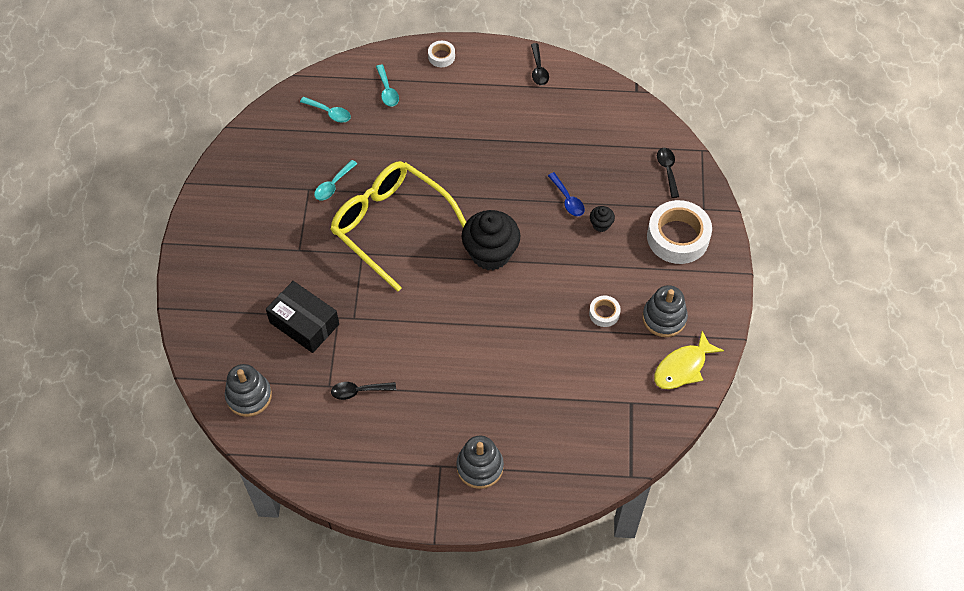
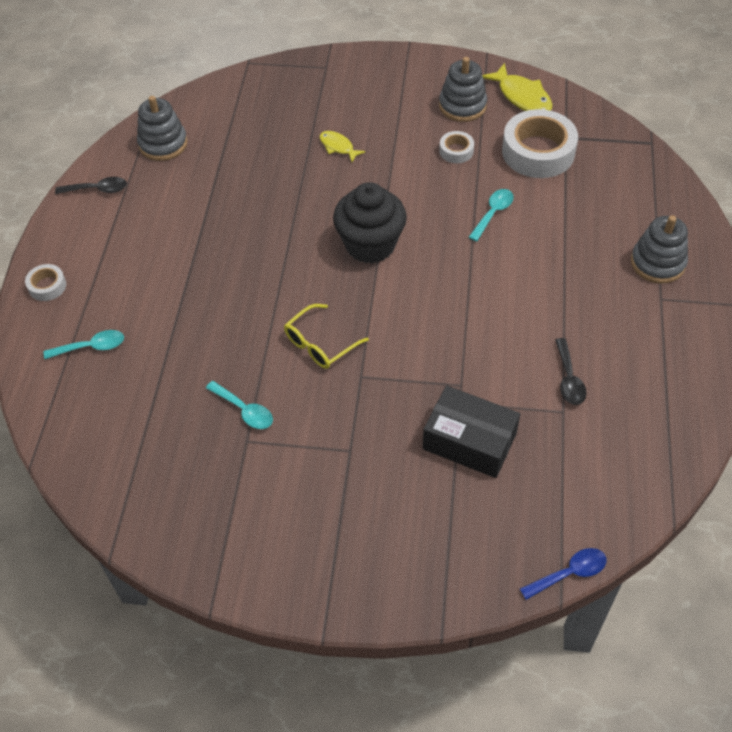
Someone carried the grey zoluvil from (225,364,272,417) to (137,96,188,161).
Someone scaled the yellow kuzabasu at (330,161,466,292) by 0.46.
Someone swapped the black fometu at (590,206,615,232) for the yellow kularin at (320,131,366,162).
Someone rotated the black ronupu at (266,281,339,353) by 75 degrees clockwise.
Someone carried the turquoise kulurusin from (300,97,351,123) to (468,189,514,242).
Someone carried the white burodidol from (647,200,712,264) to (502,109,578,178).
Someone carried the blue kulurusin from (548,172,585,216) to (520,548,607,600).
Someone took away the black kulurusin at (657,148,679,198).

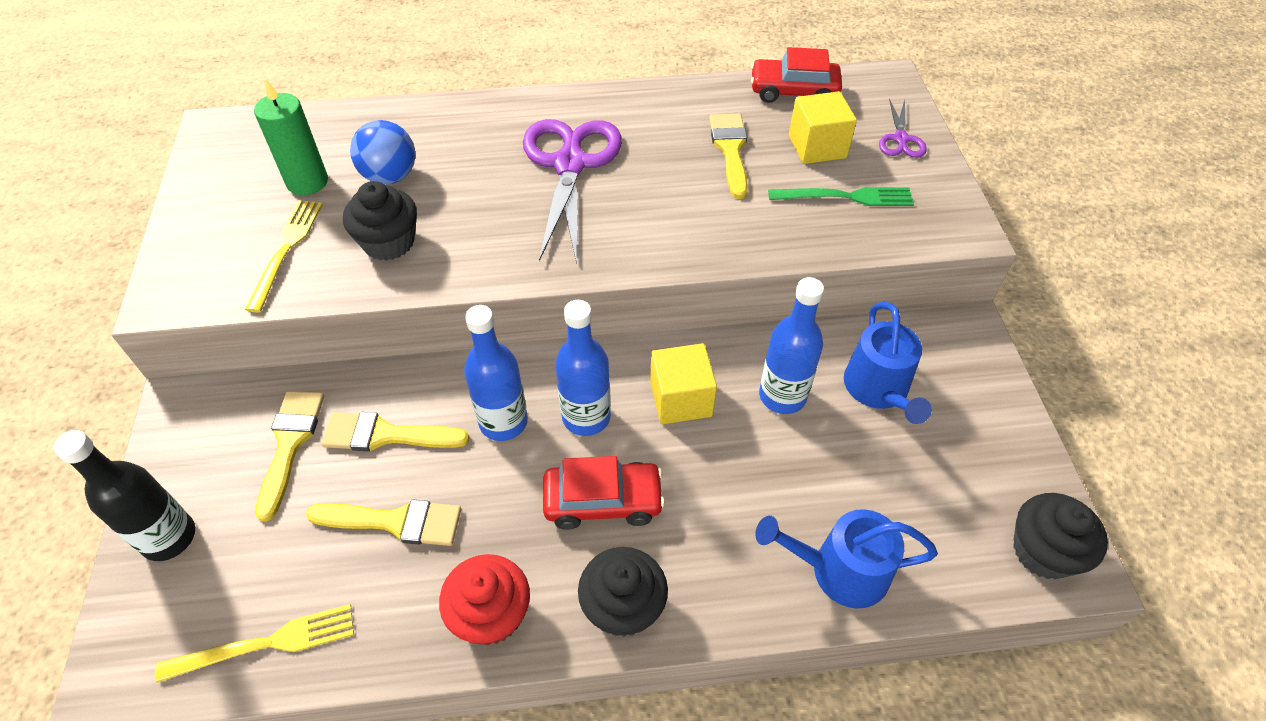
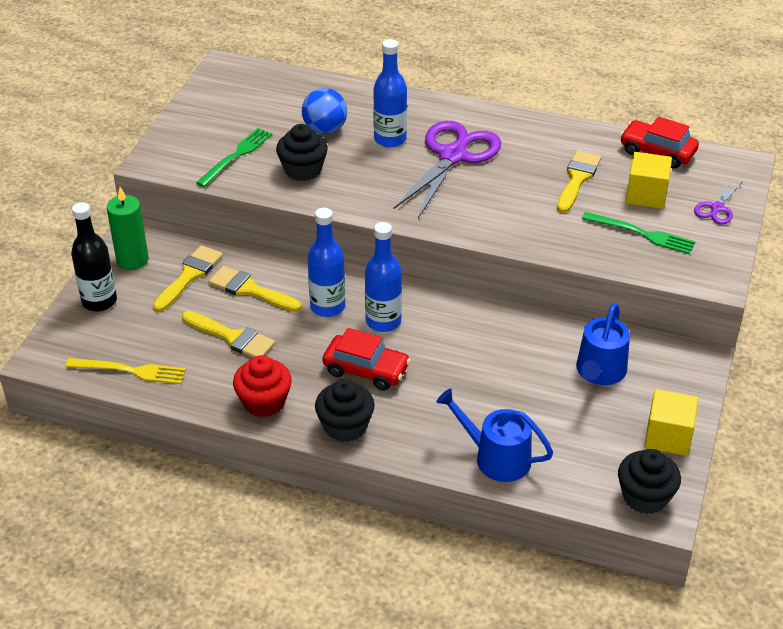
Someone carried the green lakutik from (254,79,328,195) to (107,187,149,270).
Someone repainted the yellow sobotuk at (245,200,323,313), which became the green sobotuk at (196,128,273,187).
Someone carried the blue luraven from (759,277,824,414) to (373,39,407,148).
Someone carried the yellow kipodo from (650,343,717,424) to (644,389,698,456).

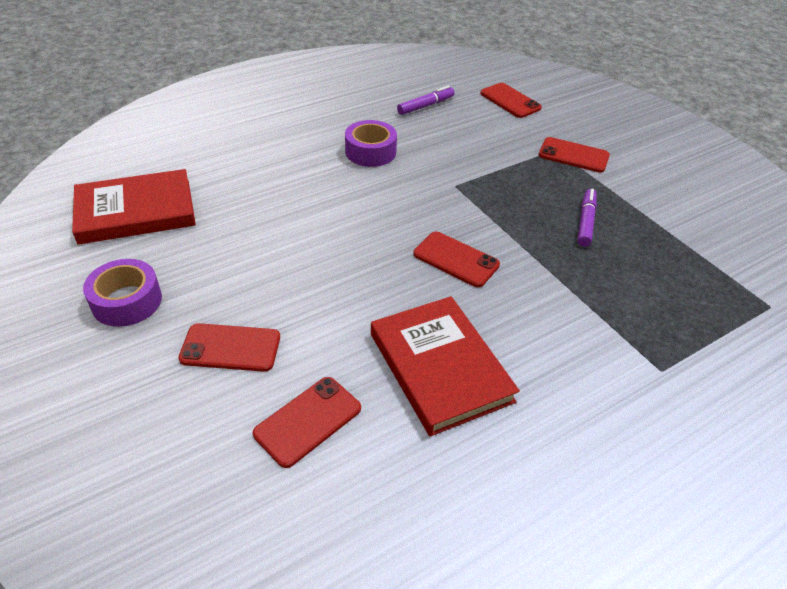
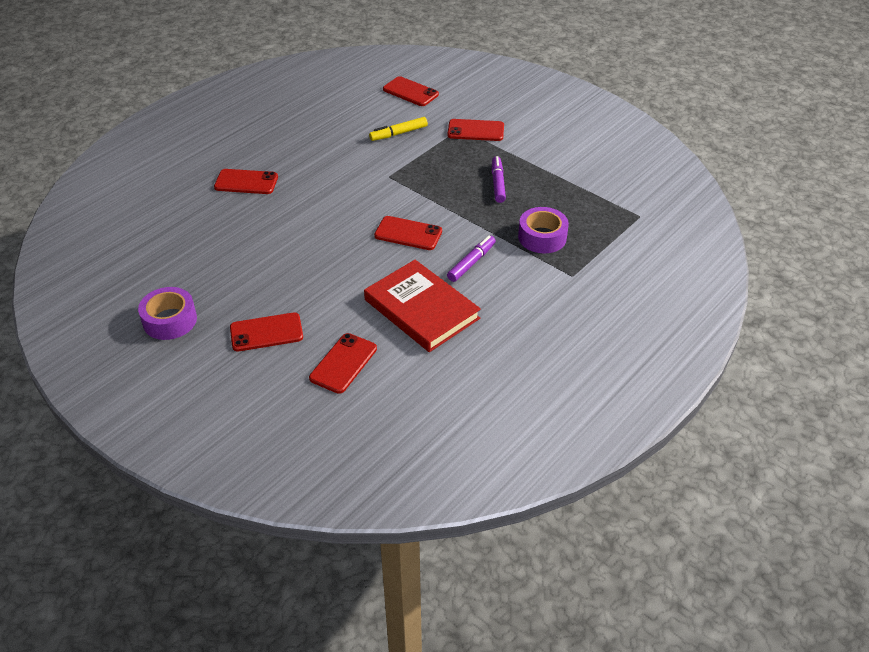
Someone put down the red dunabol at (214,169,278,194).
Someone put down the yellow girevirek at (369,117,428,141).
Someone carried the purple girevirek from (397,86,455,115) to (447,236,496,282).
Someone carried the purple burodidol from (345,120,397,167) to (518,207,569,253).
Someone took away the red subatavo at (72,169,196,245).

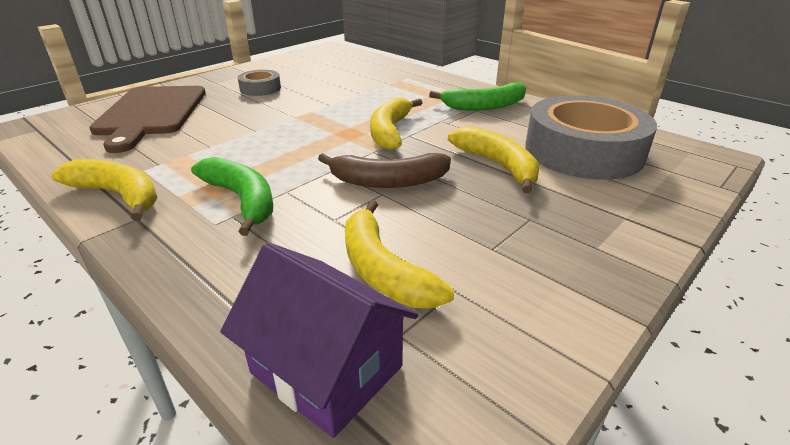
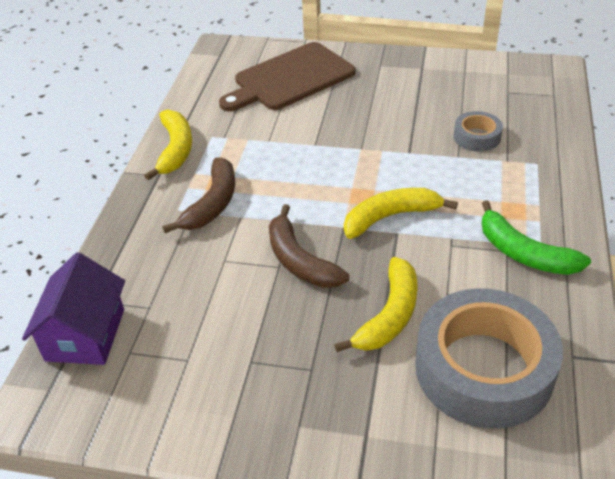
Someone repainted the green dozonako at (191,157,273,236), which became the brown dozonako at (162,157,235,233).
Someone carried the grey burodidol from (237,70,281,96) to (454,111,503,152).
Someone took away the yellow dozonako at (345,200,454,308).

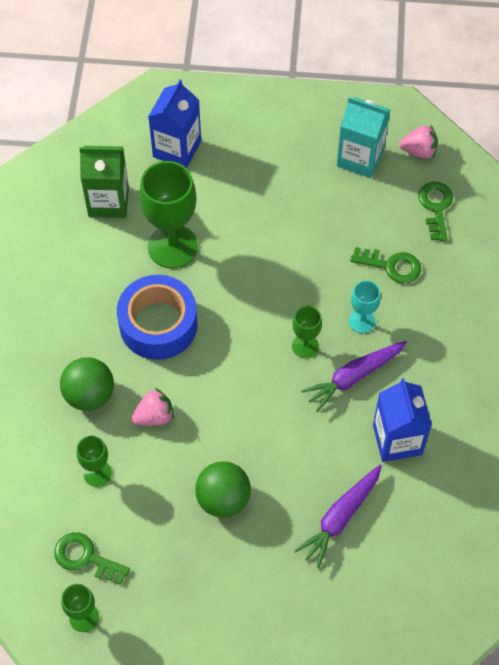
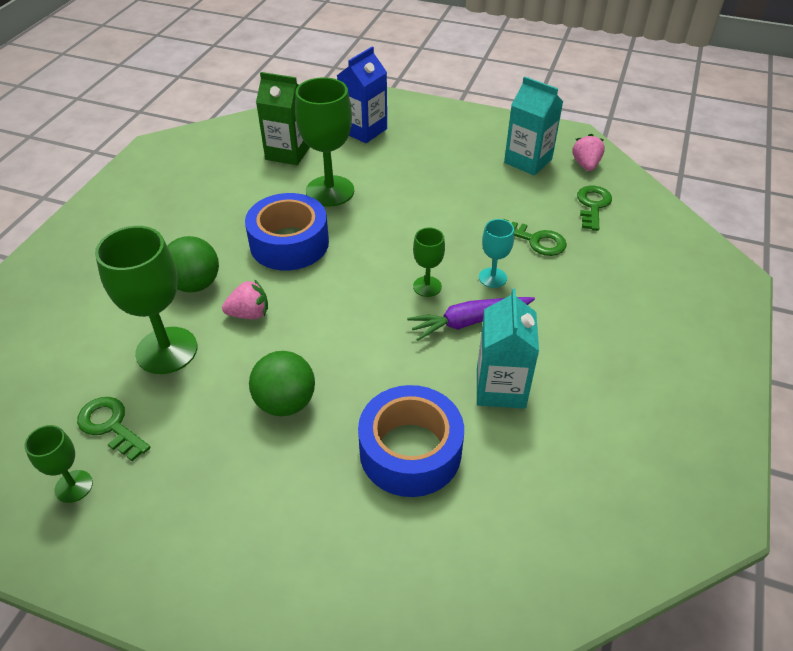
Someone scaled the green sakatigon at (77,436,112,487) by 1.94.
Someone swapped the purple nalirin at (294,464,382,568) for the blue burodidol at (358,385,464,497).
Someone repainted the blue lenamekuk at (373,378,432,462), which became the turquoise lenamekuk at (477,288,539,409).
Someone rotated the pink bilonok at (399,125,438,159) by 105 degrees counterclockwise.

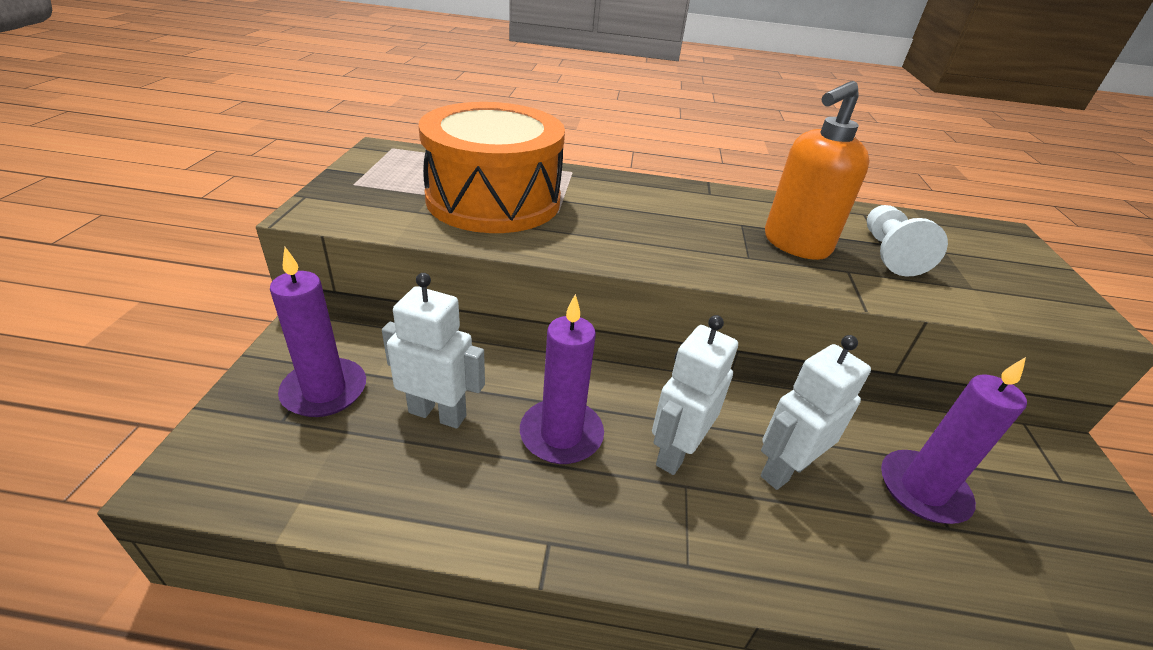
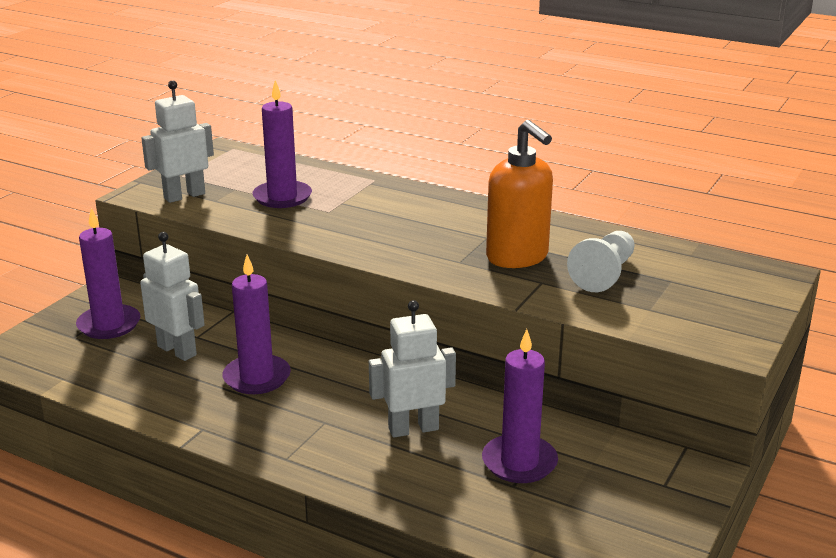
Someone carried the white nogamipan from (652,315,738,475) to (141,80,214,203).
Someone swapped the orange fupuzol at (418,102,565,233) for the purple lakutik at (252,80,312,208).
Someone rotated the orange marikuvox at (765,81,870,260) by 105 degrees counterclockwise.

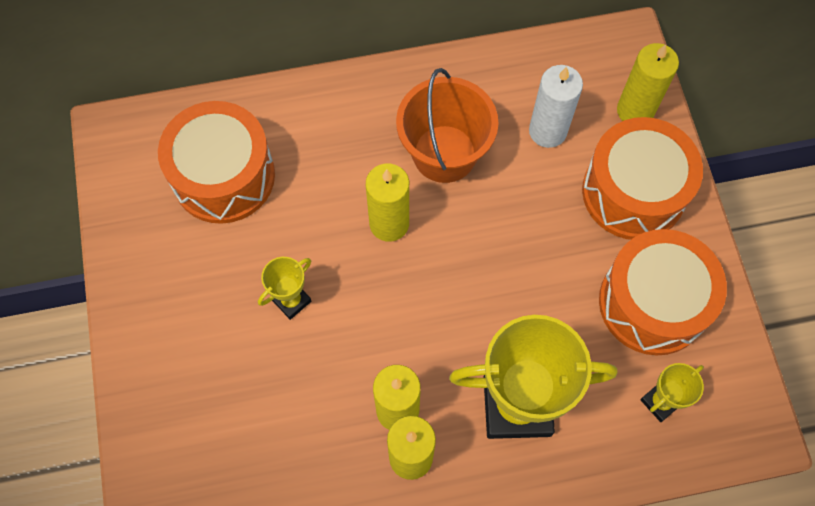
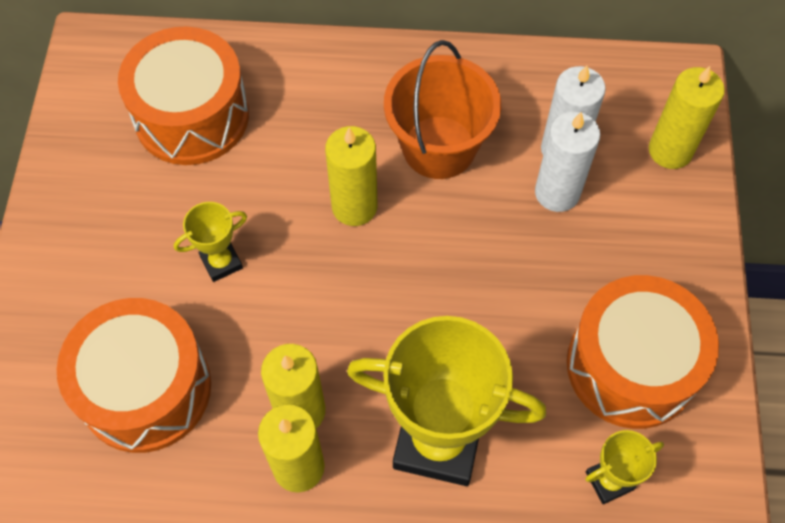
Someone carried the orange fupuzol from (582,117,703,240) to (57,298,211,453).
Someone put down the white lakutik at (535,111,600,212).

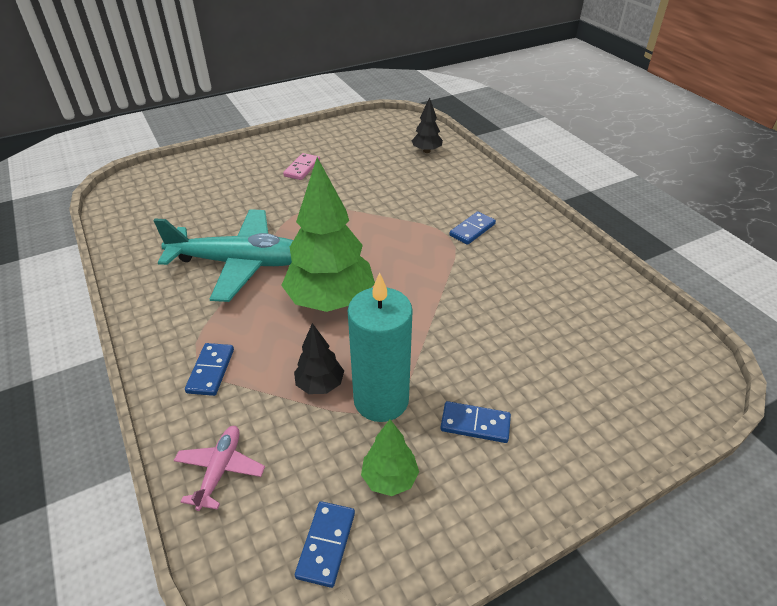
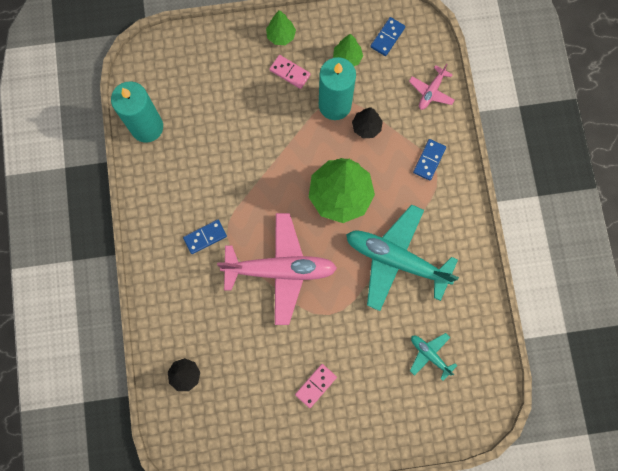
Someone put down the turquoise lakutik at (111,81,163,143).
Someone put down the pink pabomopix at (217,213,337,325).
Someone put down the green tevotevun at (266,10,296,45).
Someone repainted the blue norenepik at (440,401,511,443), which became the pink norenepik at (269,55,311,89).
Someone put down the turquoise pabomopix at (410,333,457,381).

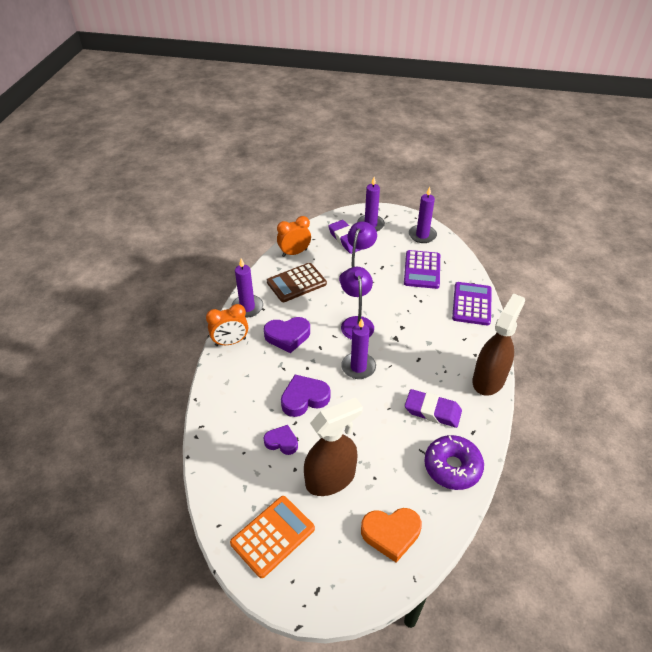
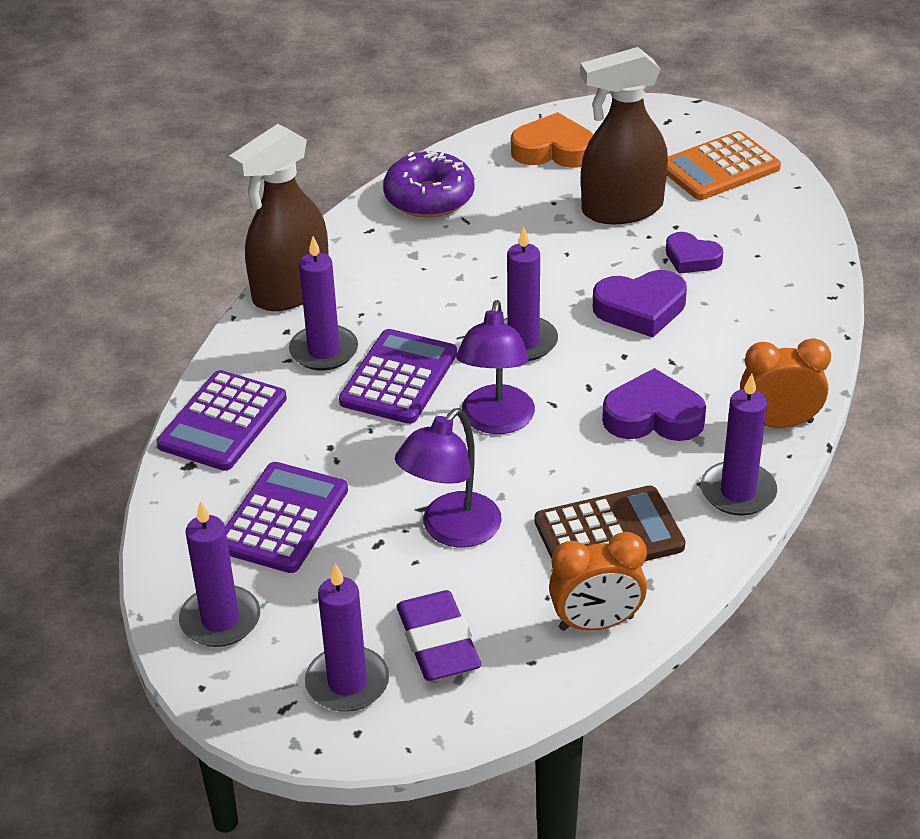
Someone put down the purple lakutik at (289,236,358,371).
Someone put down the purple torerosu at (339,329,457,424).
Someone took away the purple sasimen at (405,389,462,428).

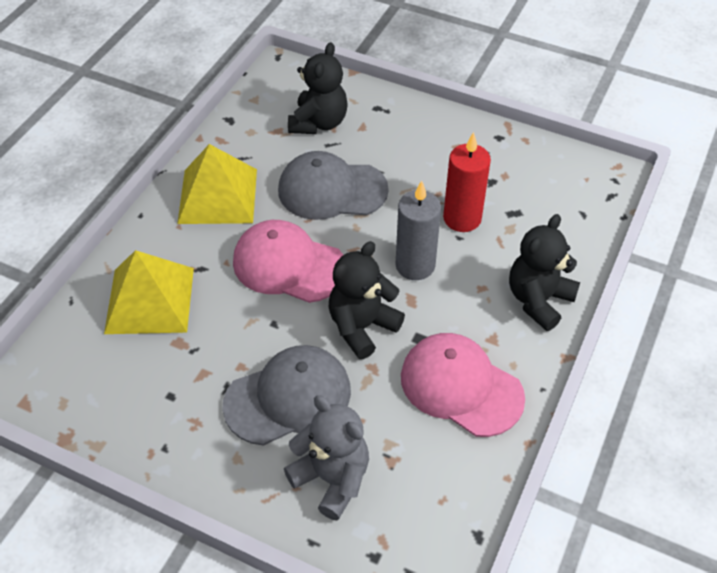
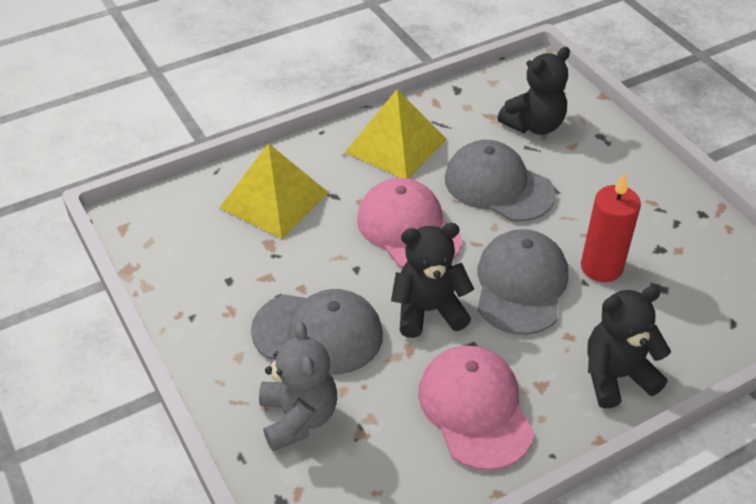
Someone swapped the grey lakutik at (395,180,441,280) for the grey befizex at (477,229,568,335).

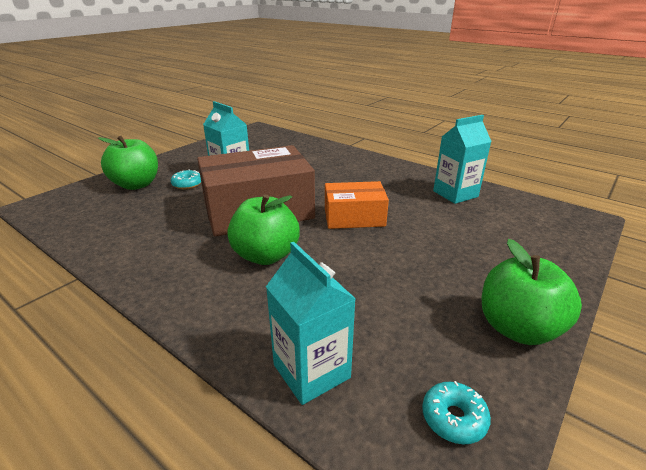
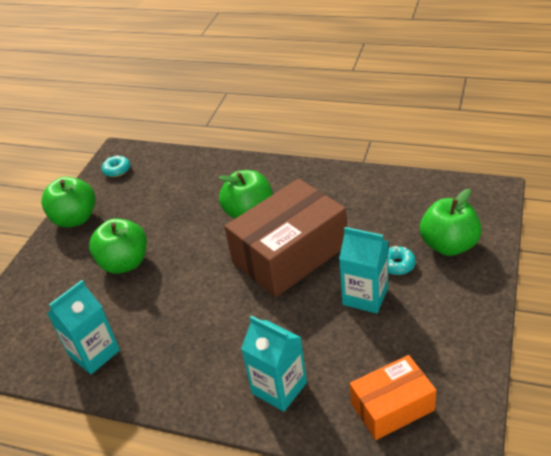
Someone put down the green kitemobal at (89,218,147,274).
Someone carried the turquoise lenamekuk from (266,242,356,405) to (241,316,307,412).
Someone carried the orange ronupu from (325,181,389,229) to (350,355,436,440).

